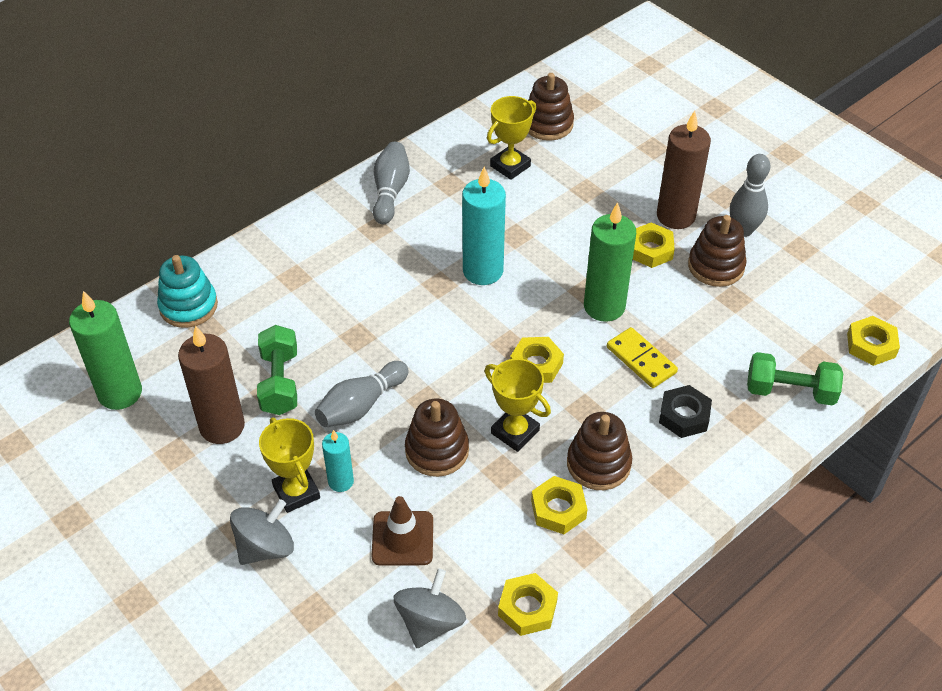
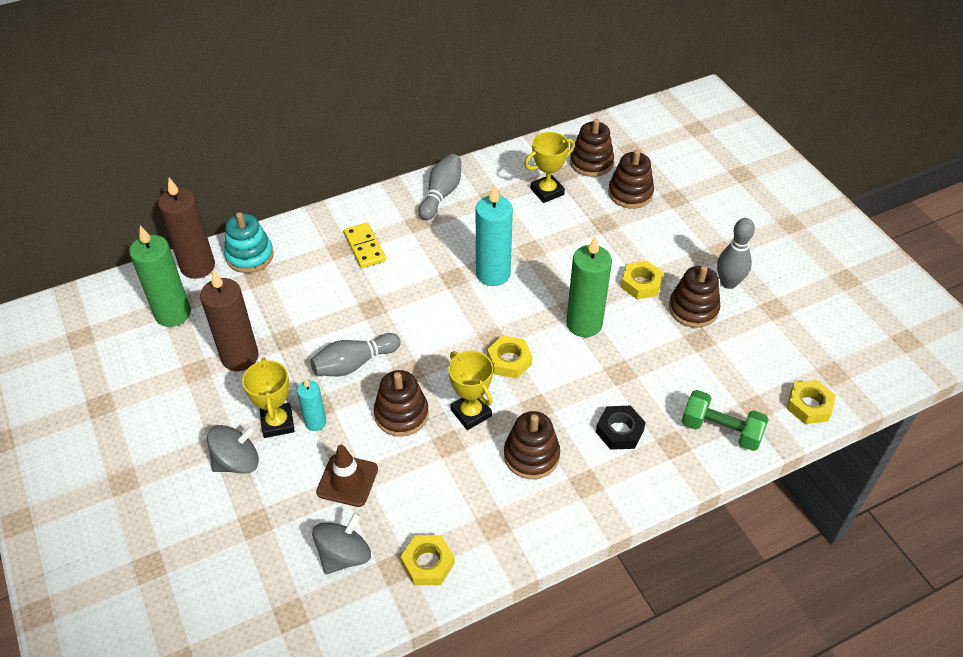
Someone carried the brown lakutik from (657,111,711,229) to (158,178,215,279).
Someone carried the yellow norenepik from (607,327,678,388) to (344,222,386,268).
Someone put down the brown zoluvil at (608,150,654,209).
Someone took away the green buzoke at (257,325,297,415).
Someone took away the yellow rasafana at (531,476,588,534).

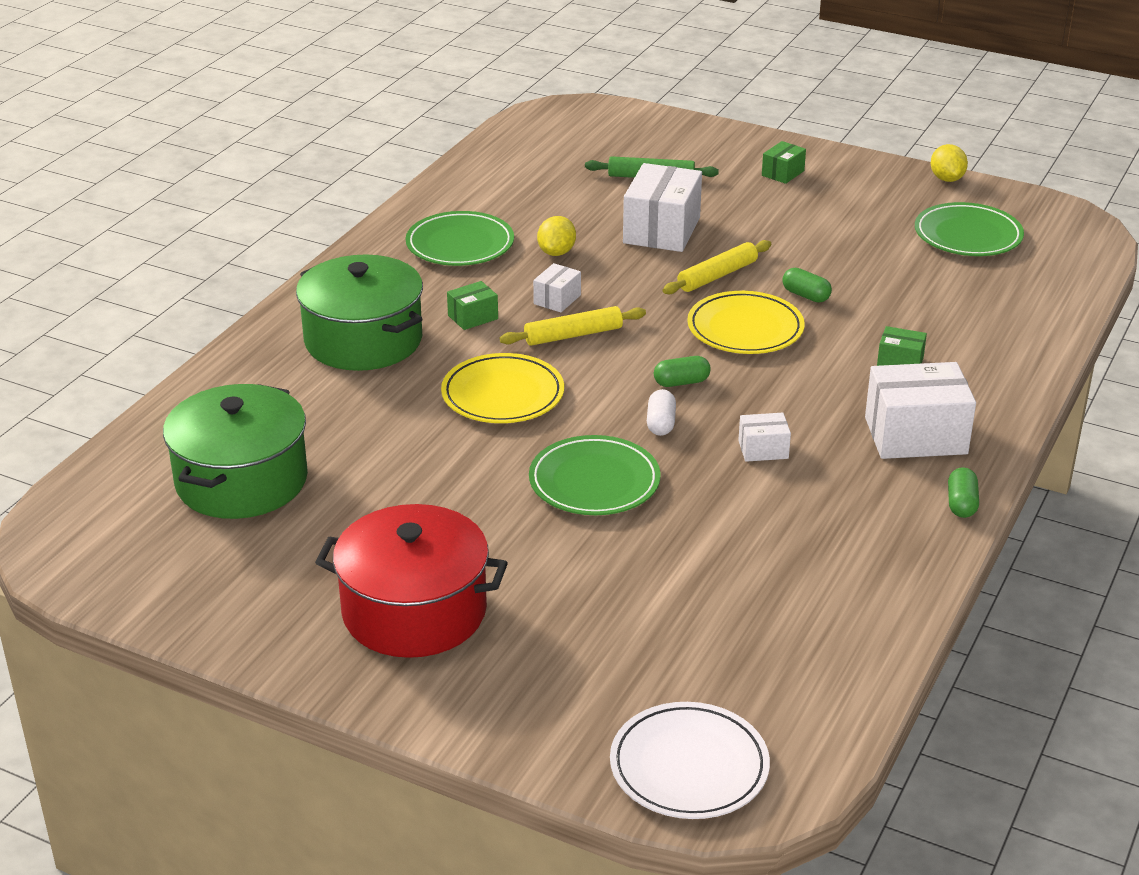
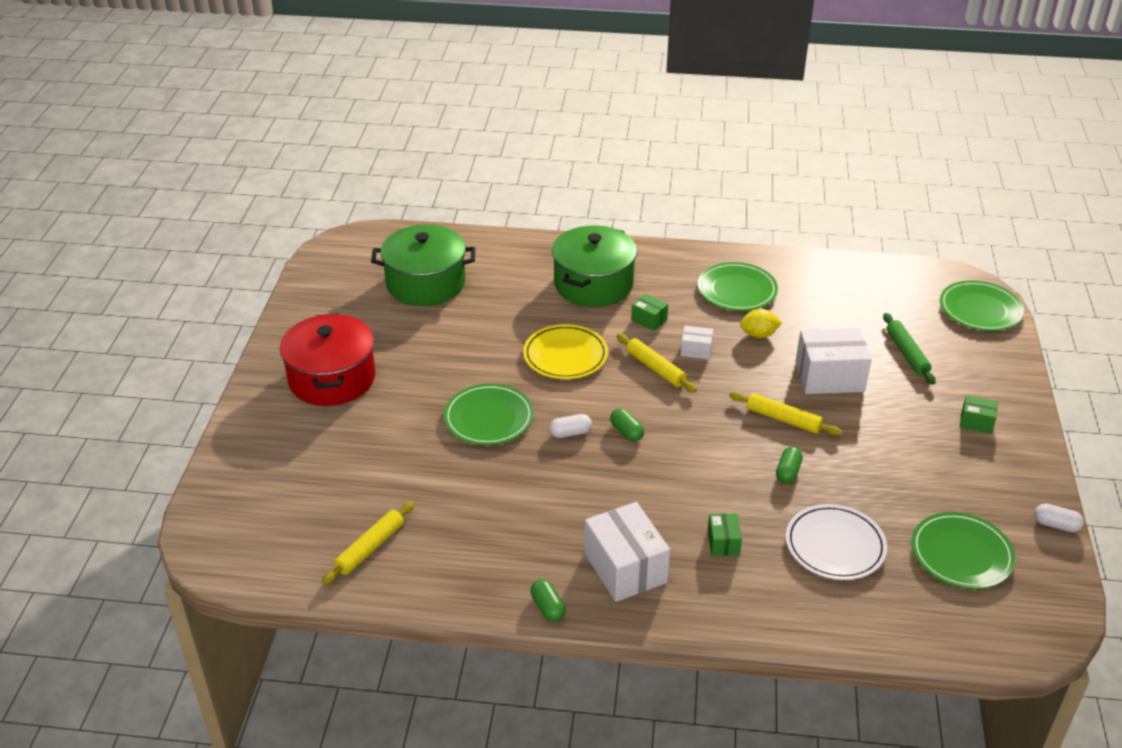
Someone put down the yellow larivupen at (322,501,414,585).
Someone rotated the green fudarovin at (948,467,979,518) by 75 degrees clockwise.
Someone carried the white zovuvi from (610,702,770,819) to (786,504,887,580).
Someone put down the green zovuvi at (940,280,1024,331).
Someone swapped the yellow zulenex at (931,144,968,182) for the white fudarovin at (1034,504,1084,532).
Someone took away the yellow zovuvi at (687,291,805,354).
Someone took away the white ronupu at (738,413,791,462).

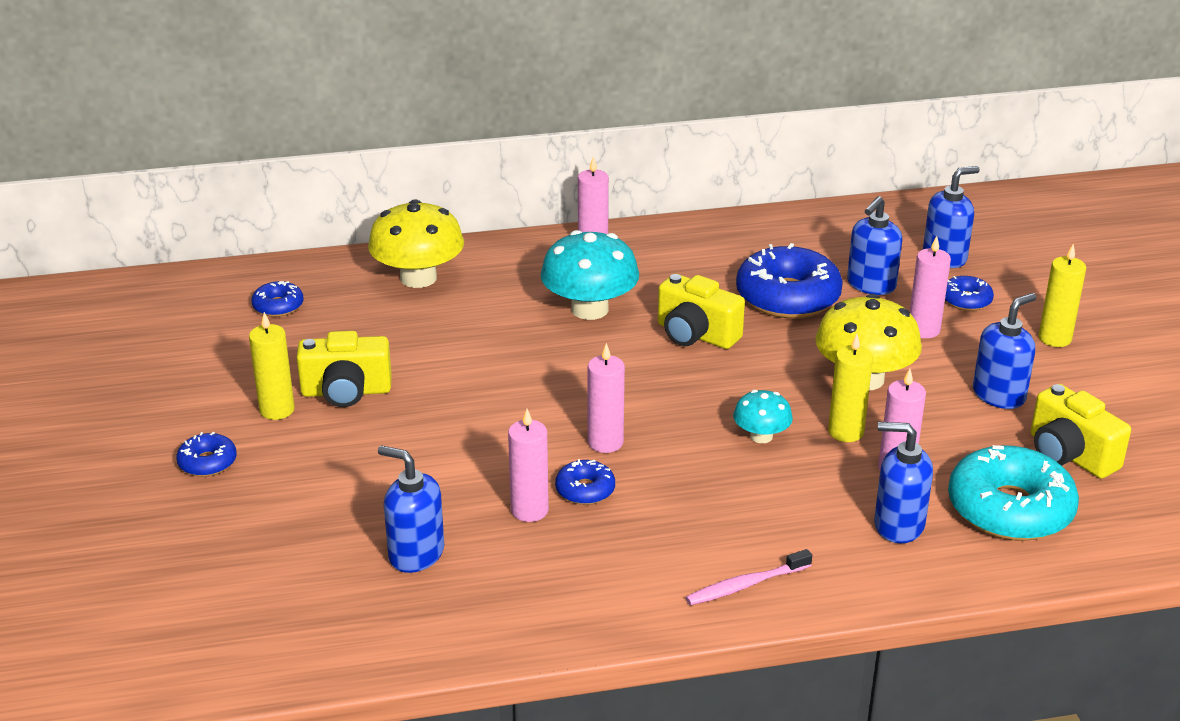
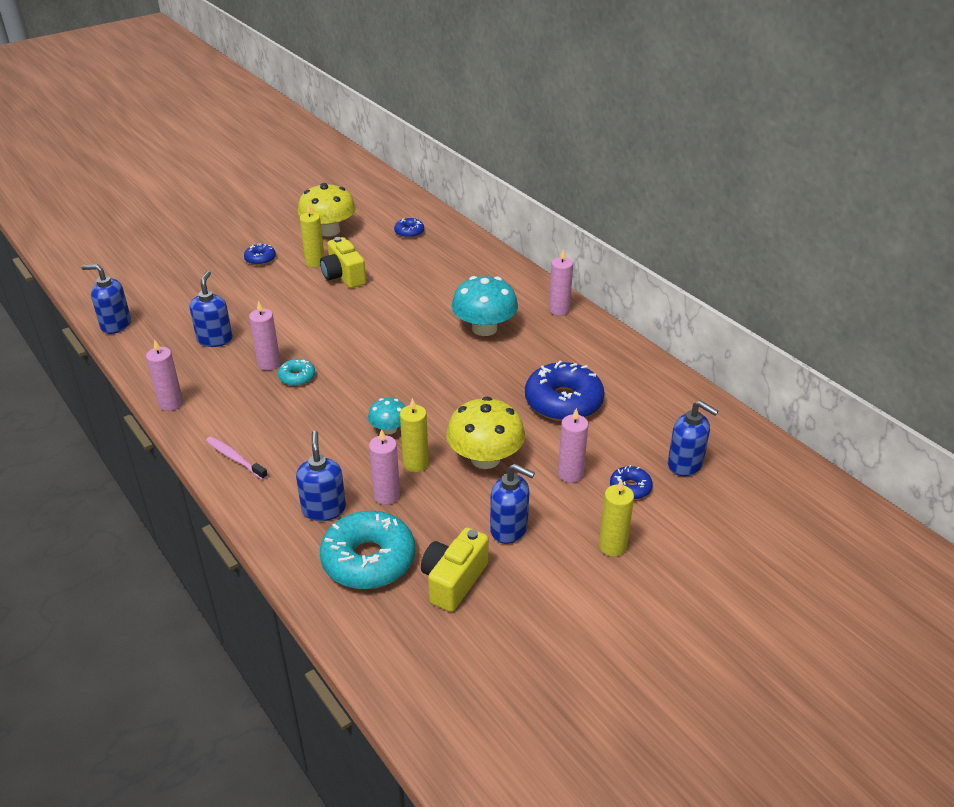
Someone carried the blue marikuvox from (847,196,902,295) to (81,264,131,334).
Someone carried the pink lakutik from (588,343,625,453) to (146,340,183,411).
Someone repainted the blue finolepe at (555,459,615,505), which became the turquoise finolepe at (278,359,315,386).
Someone carried the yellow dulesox from (368,199,464,288) to (298,183,356,237).
Someone took away the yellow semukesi at (658,274,745,349).

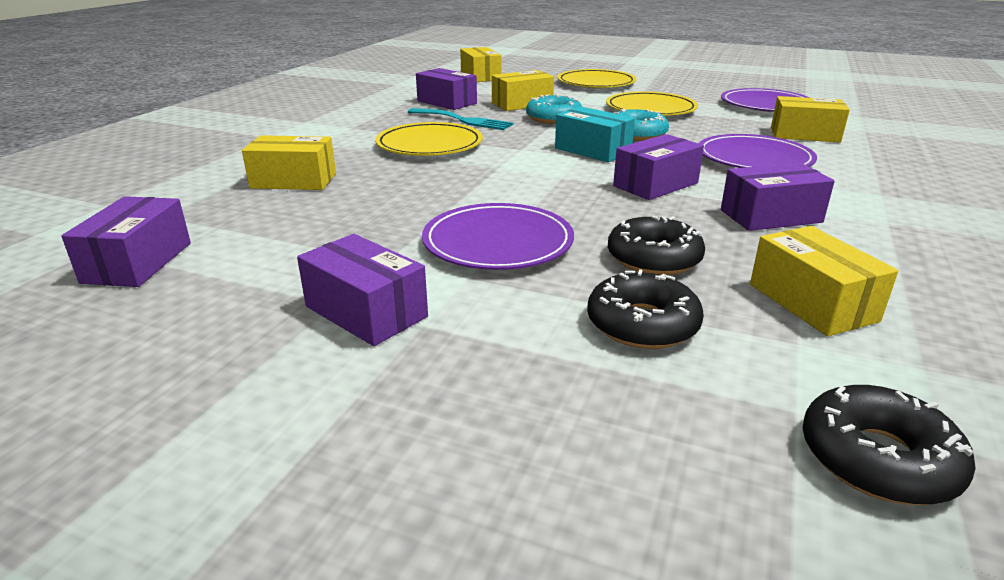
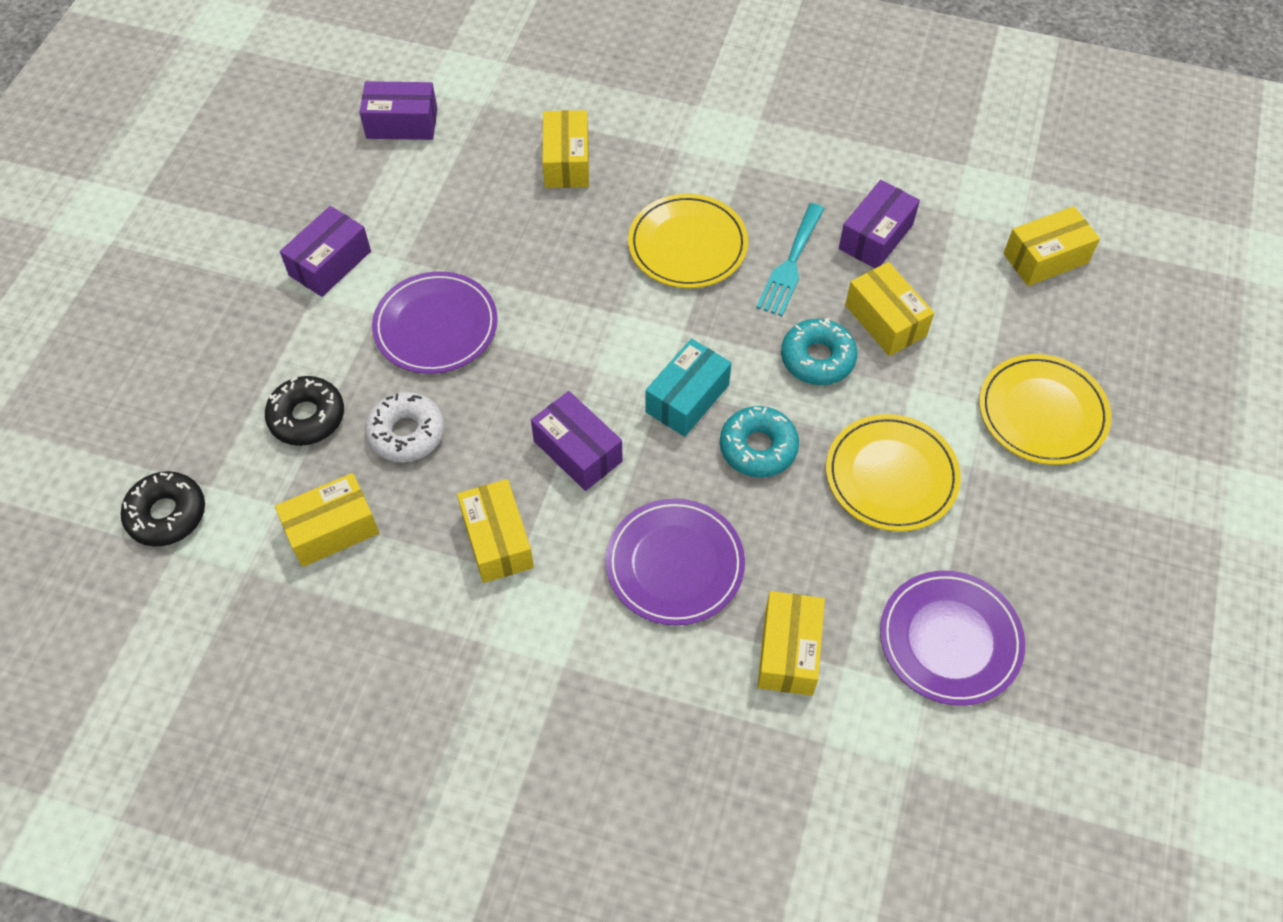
Someone repainted the black finolepe at (608,216,705,275), which became the white finolepe at (365,392,445,462).
Someone repainted the purple ronupu at (721,163,835,231), which became the yellow ronupu at (457,479,534,583).

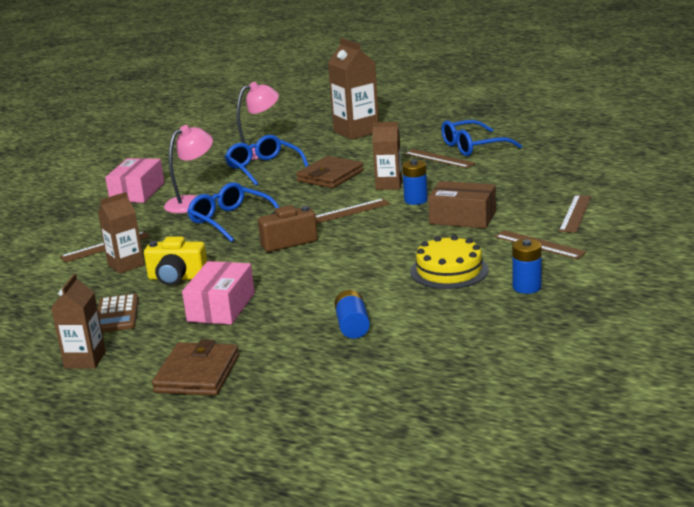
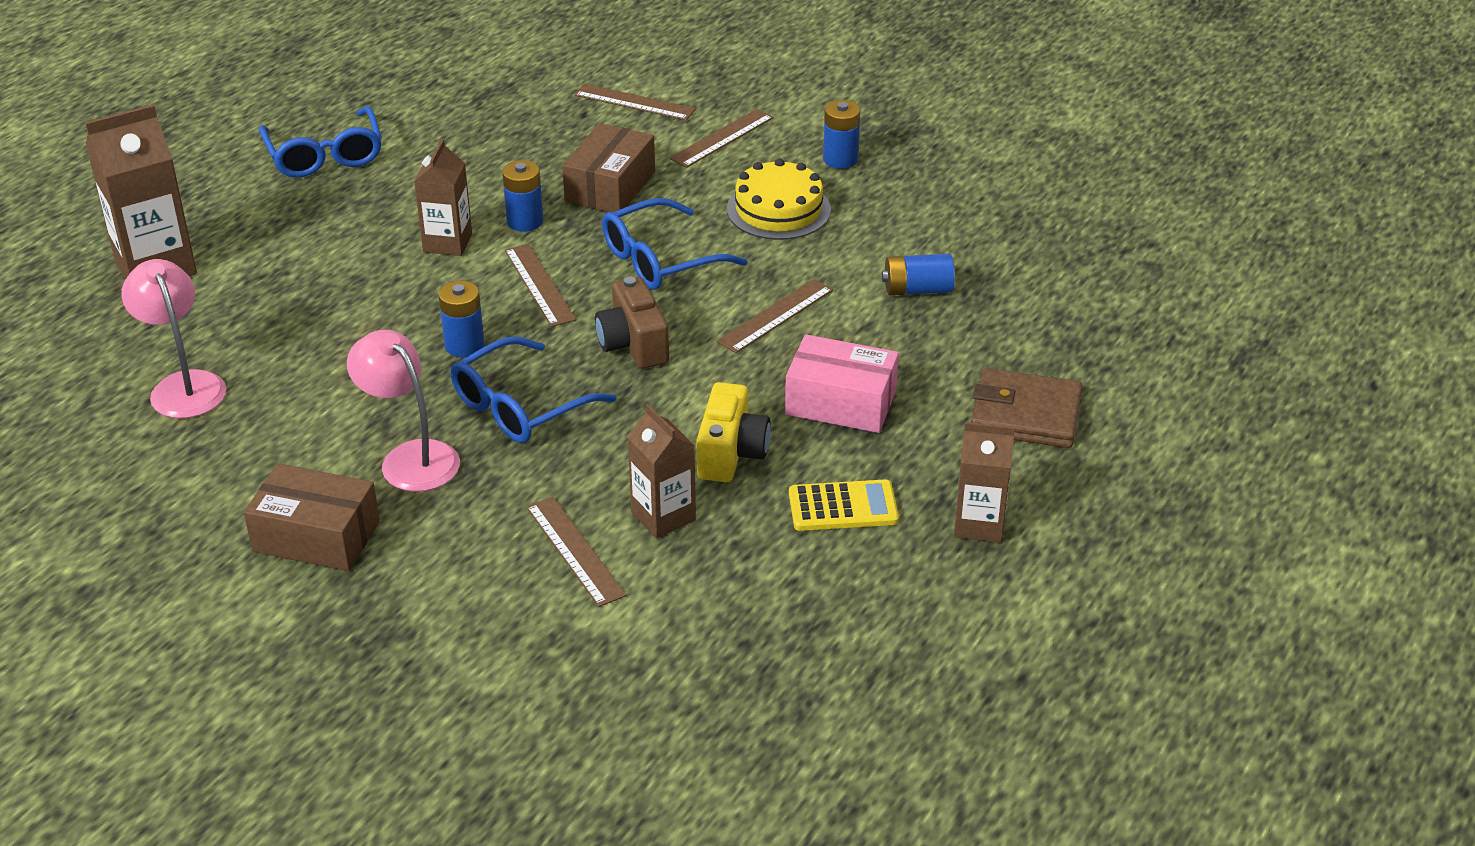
Someone repainted the pink ronupu at (105,158,164,203), which became the brown ronupu at (244,463,380,571).
Someone put down the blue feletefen at (438,281,485,357).
Someone carried the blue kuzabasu from (225,135,309,186) to (602,198,747,290).
Someone carried the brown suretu from (404,149,475,168) to (717,279,833,353).
Someone repainted the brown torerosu at (98,294,138,332), which became the yellow torerosu at (789,479,899,531).
Someone took away the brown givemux at (296,156,364,188).

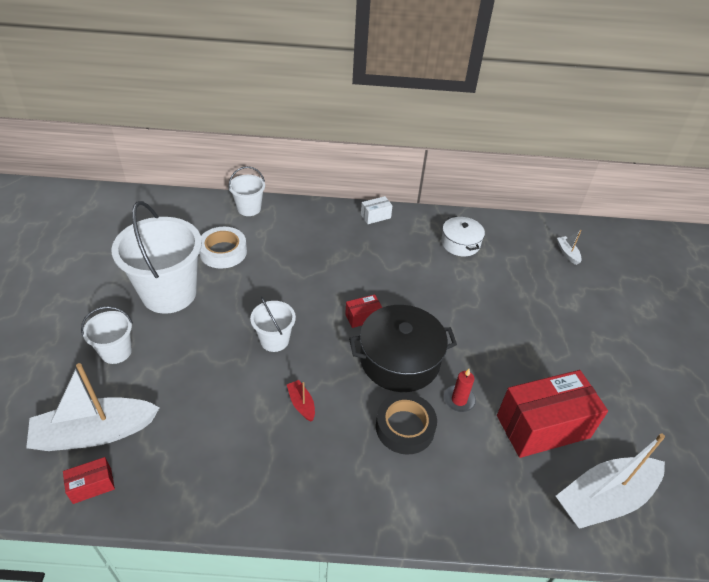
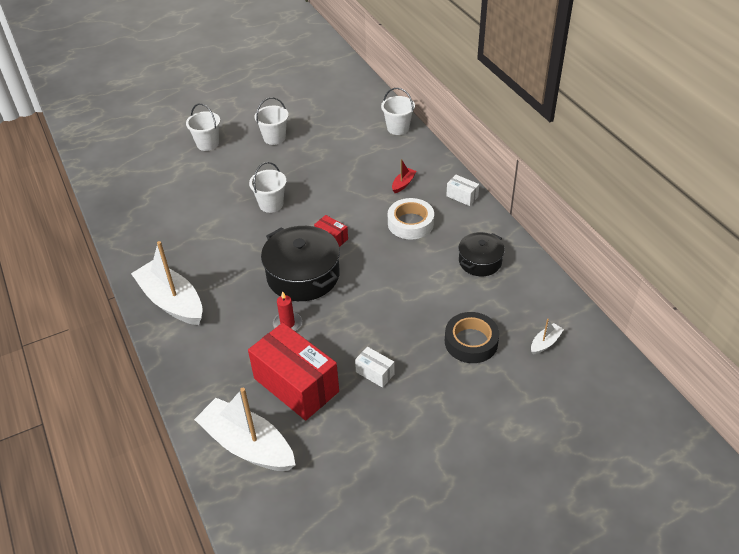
Someone carried the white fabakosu from (26,363,160,451) to (131,241,202,325).
Someone scaled the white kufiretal at (111,201,202,314) by 0.51.
Someone put down the white ronupu at (355,347,394,388).
Someone carried the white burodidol from (199,227,247,269) to (388,198,434,239).
Someone carried the red fabakosu from (287,380,315,422) to (392,159,417,193).
Someone carried the black burodidol from (376,393,437,455) to (445,312,499,363).
Someone repainted the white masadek at (441,216,485,256), which became the black masadek at (459,232,505,276).
Someone took away the red ronupu at (63,457,115,504).

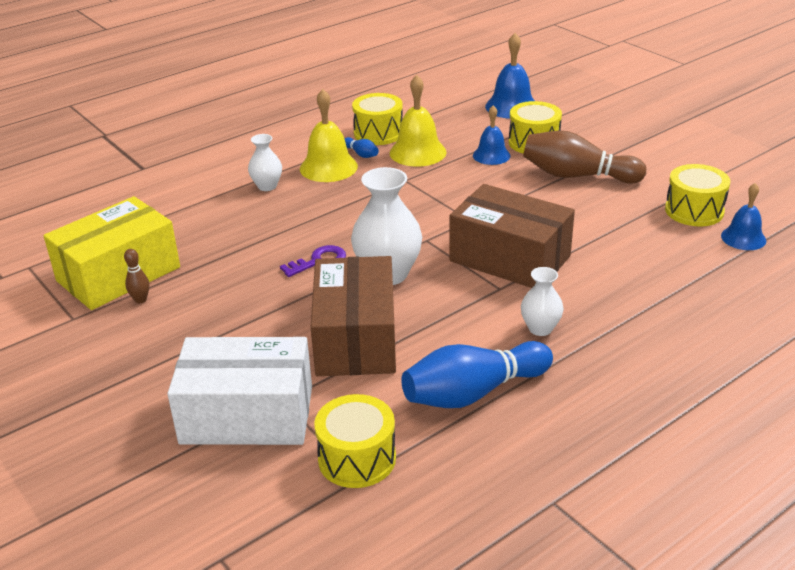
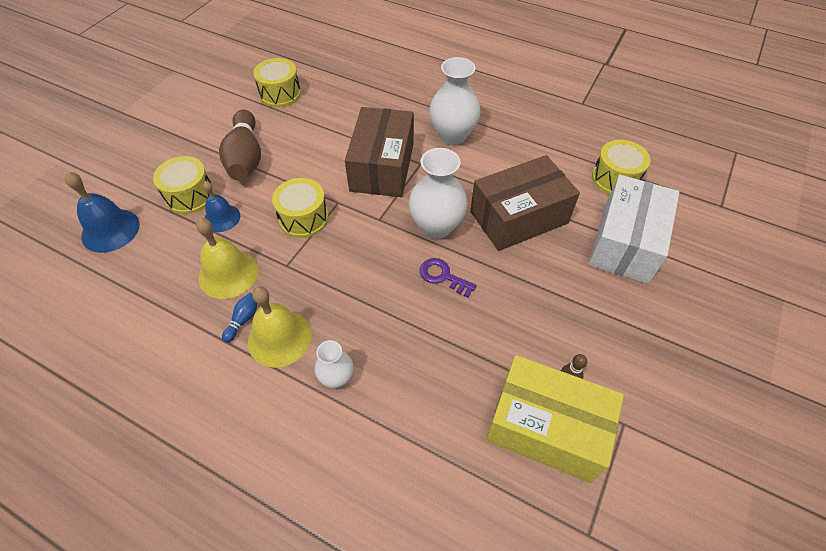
Someone carried the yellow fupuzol from (352,93,403,145) to (272,178,328,238).
Someone scaled the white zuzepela at (521,267,564,336) by 1.79.
Someone rotated the white ronupu at (167,337,312,445) by 45 degrees clockwise.
Someone took away the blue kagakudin at (401,341,553,408).
Someone took away the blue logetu at (721,183,766,250).

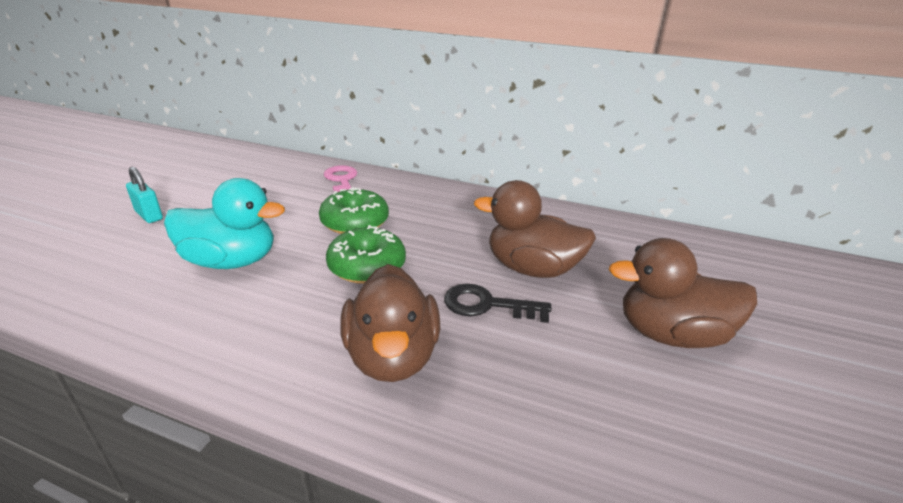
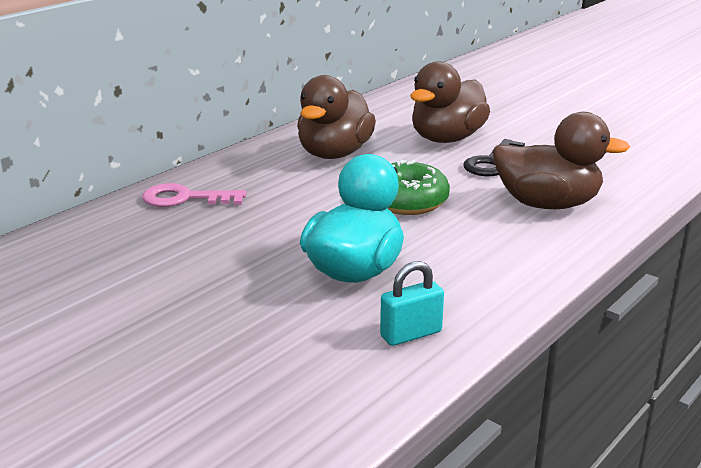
Someone carried the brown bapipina from (609,238,757,348) to (297,75,376,159).
Someone carried the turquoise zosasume from (126,167,163,223) to (380,261,444,346).
Someone took away the green finolepe at (319,187,389,234).

